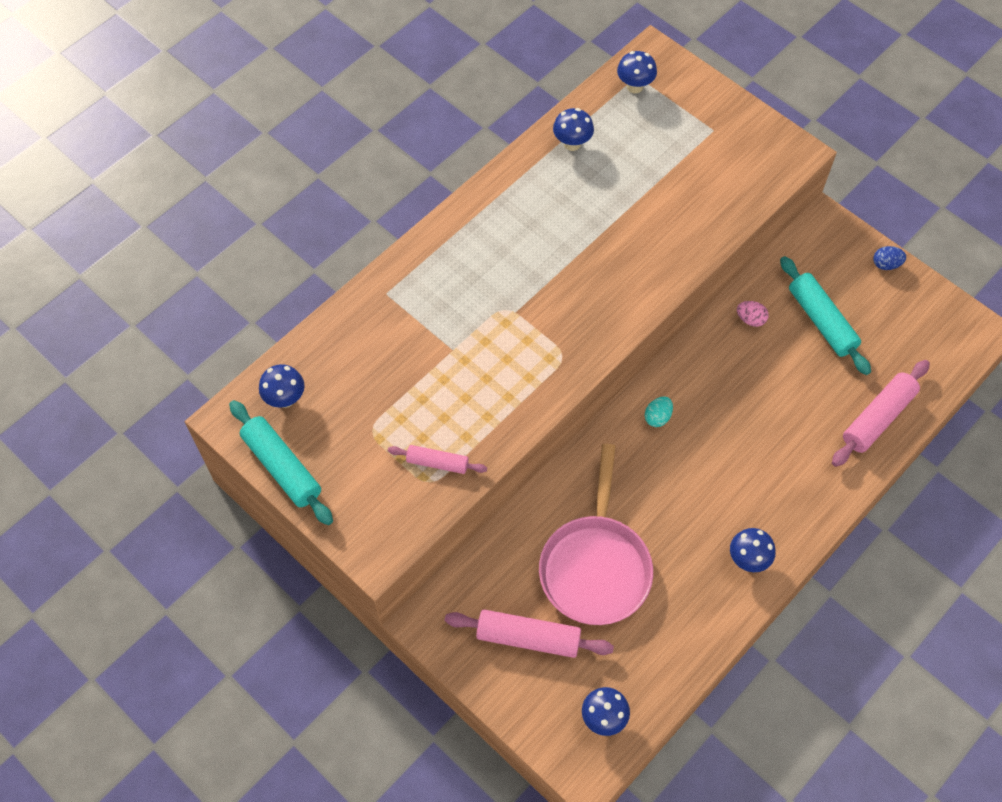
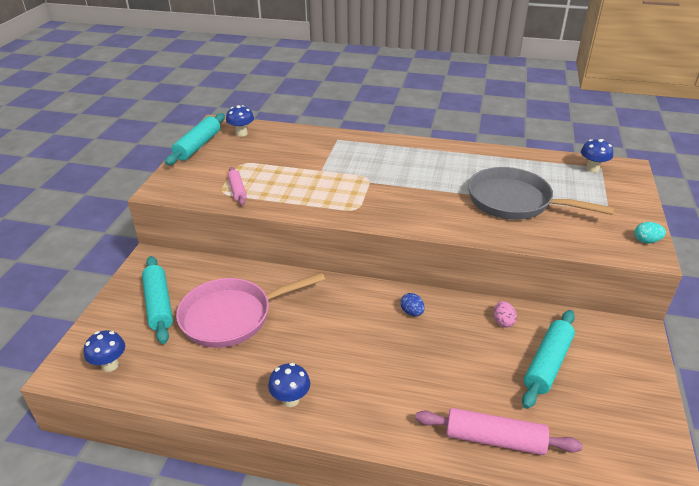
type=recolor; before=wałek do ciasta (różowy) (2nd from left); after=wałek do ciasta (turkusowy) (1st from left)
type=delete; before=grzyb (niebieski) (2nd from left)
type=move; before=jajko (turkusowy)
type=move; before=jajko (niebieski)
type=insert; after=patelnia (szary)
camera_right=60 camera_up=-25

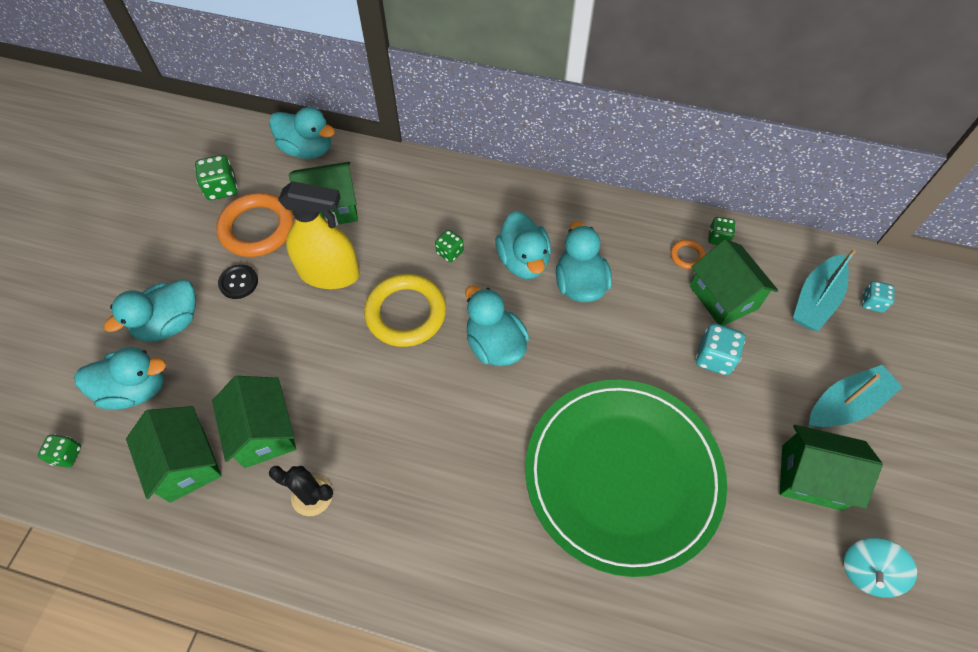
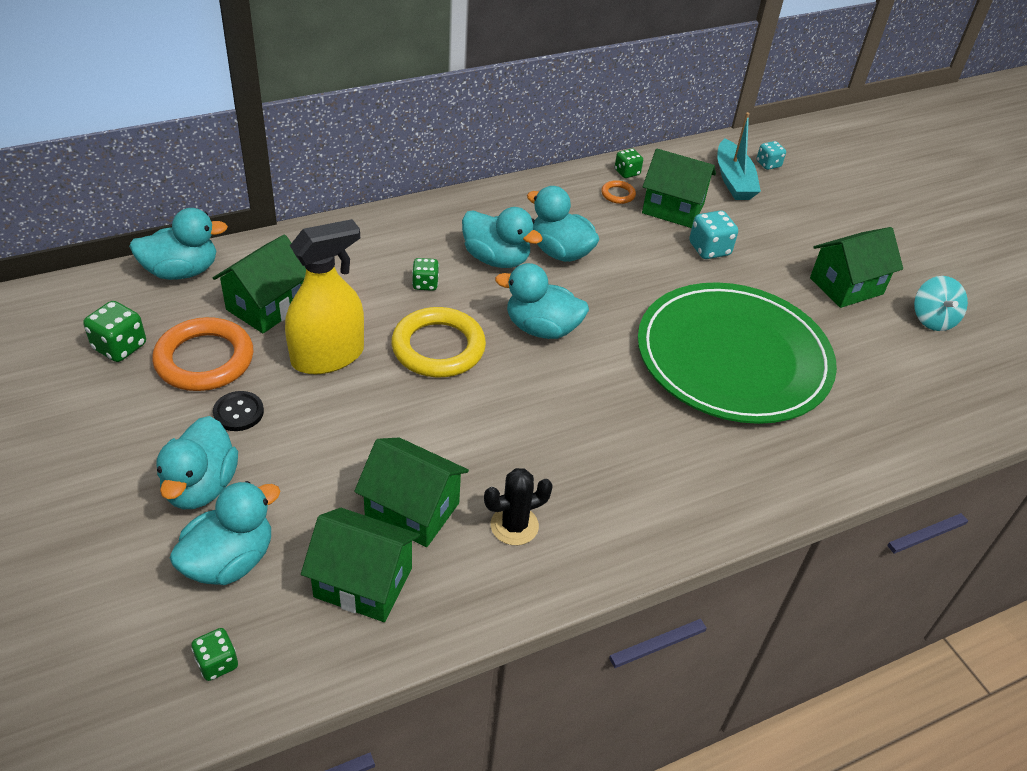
type=delete; before=łódka (turkusowy) (2nd from left)
camera_right=-45 camera_up=-15

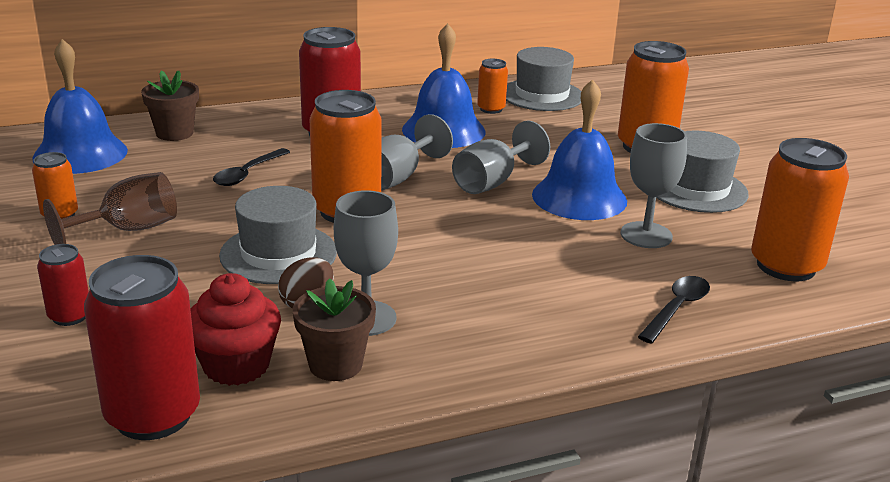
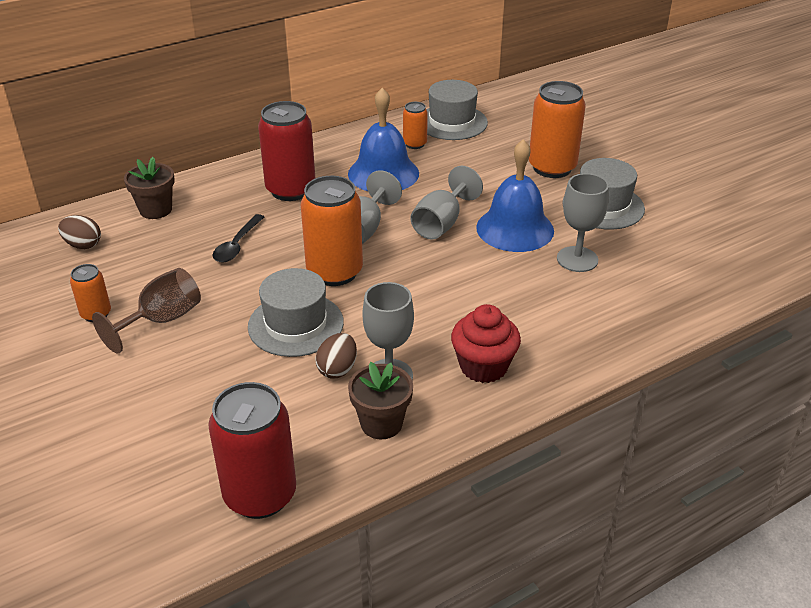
type=replace; before=dzwonek (niebieski) (1st from left); after=jajko (brązowy) (1st from left)
type=delete; before=puszka (czerwony) (1st from left)
type=move; before=muffinka (czerwony)
type=delete; before=łyżka (czarny) (2nd from left)
type=delete; before=puszka (pomarańczowy) (5th from left)
camera_right=-10 camera_up=10

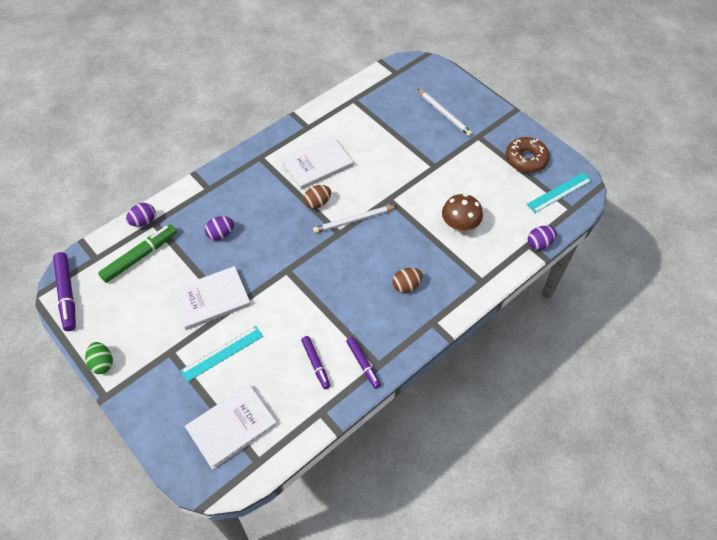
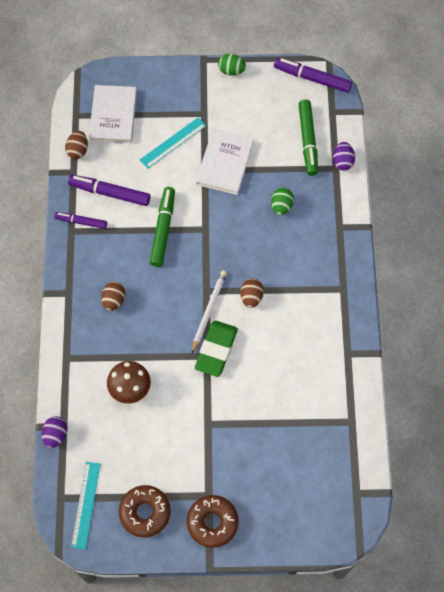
type=rotate; before=linijka (turkusowy) (1st from left in the first image); turn=45
type=recolor; before=jajko (fioletowy) (2nd from left); after=jajko (zielony) (2nd from left)
type=delete; before=książka (biały) (3rd from left)
type=resize; before=flamaster (fioletowy) (2nd from left); scale=1.6
type=delete; before=ołówek (biały) (2nd from left)
type=insert; after=jajko (brązowy) (1st from left)
type=insert; after=flamaster (zielony) (1st from left)
type=insert; after=donut (brązowy) (2nd from left)
type=insert; after=gumka do mazania (zielony)
camera_right=130 camera_up=10

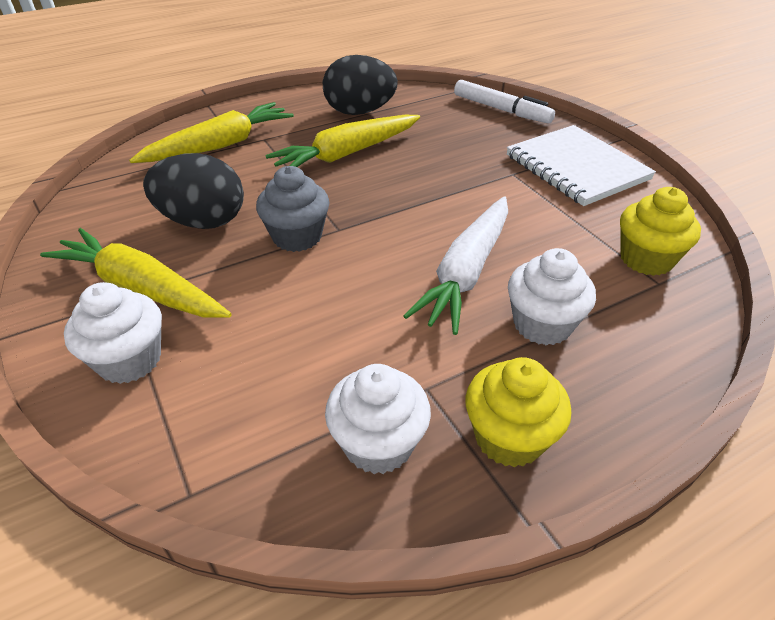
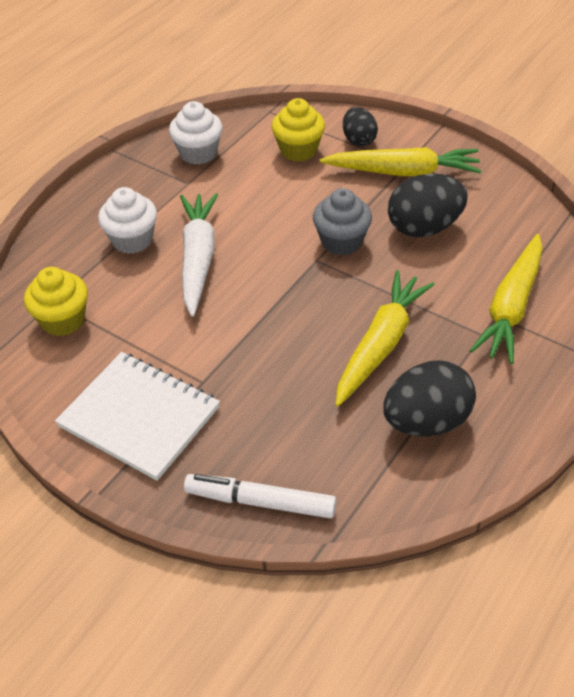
type=replace; before=muffinka (biały) (1st from left); after=jajko (czarny) (1st from left)
type=move; before=muffinka (żółty) (1st from left in the first image); after=muffinka (żółty) (2nd from left)
camera_right=155 camera_up=5

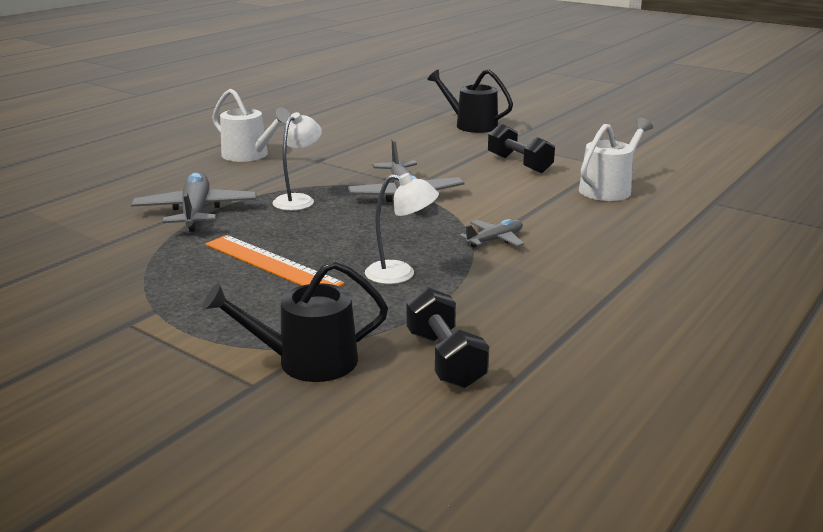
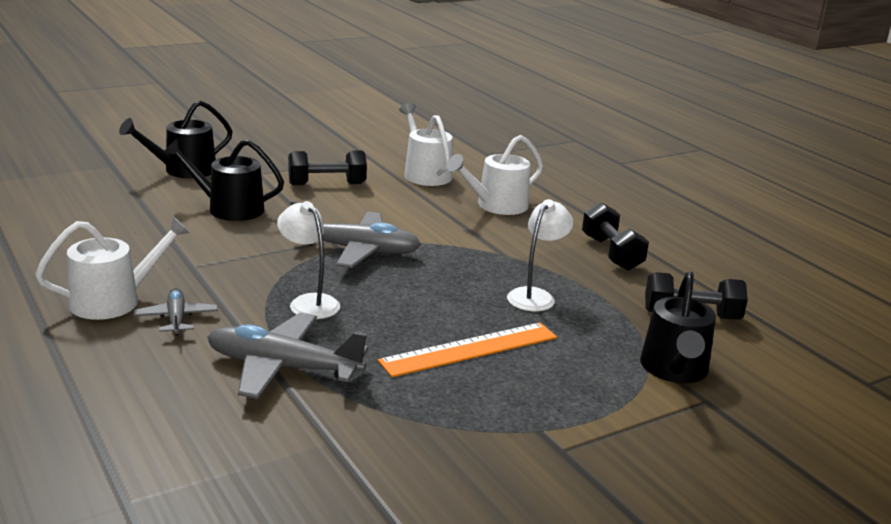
type=move; before=samolot (szary) (3rd from left in the first image); after=samolot (szary) (1st from left)
type=insert; after=konewka (czarny) (2nd from left)
type=insert; after=konewka (biały) (3rd from left)
type=insert; after=hantel (czarny) (2nd from left)
camera_right=-70 camera_up=0

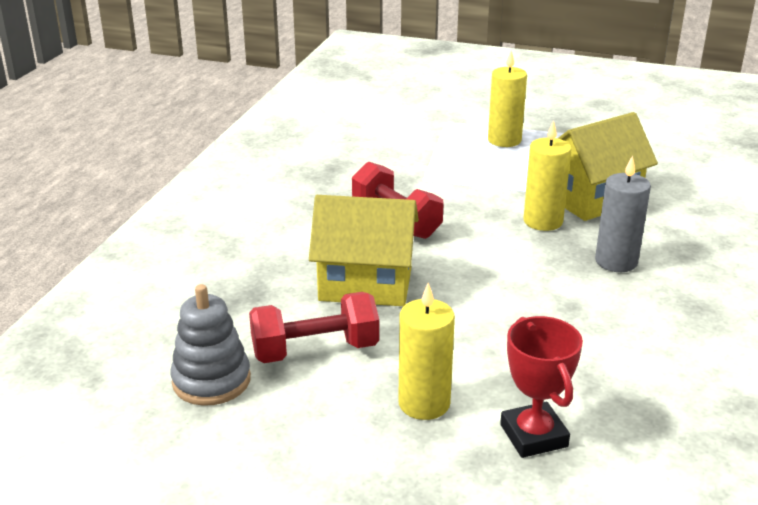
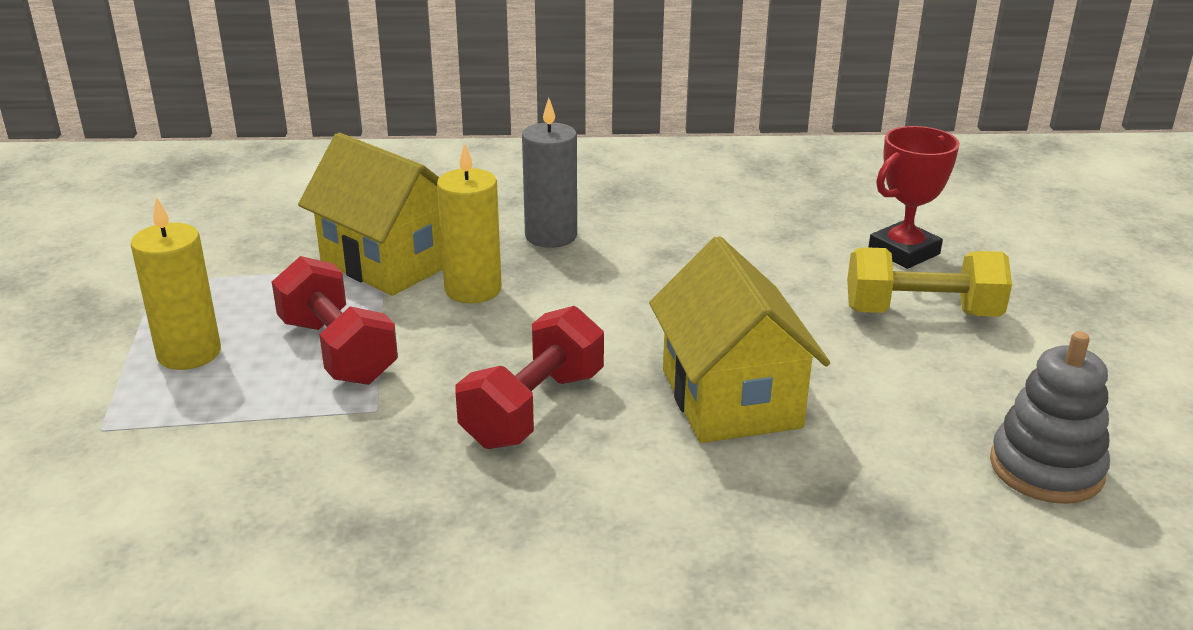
type=move; before=hantel (czerwony) (1st from left)
type=replace; before=świeca (żółty) (1st from left); after=hantel (żółty)
camera_right=-110 camera_up=0

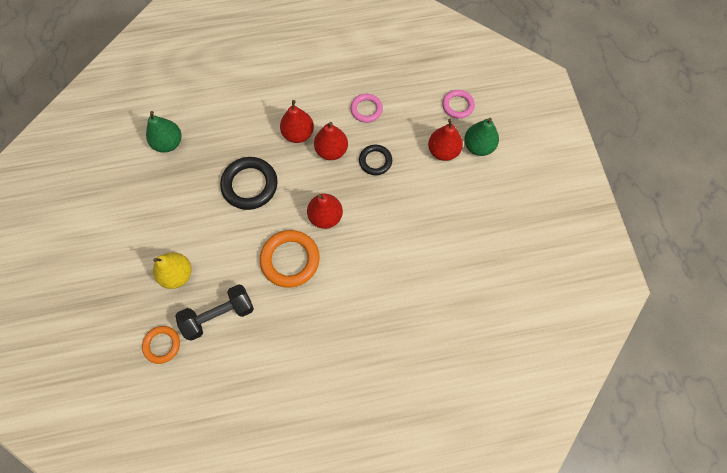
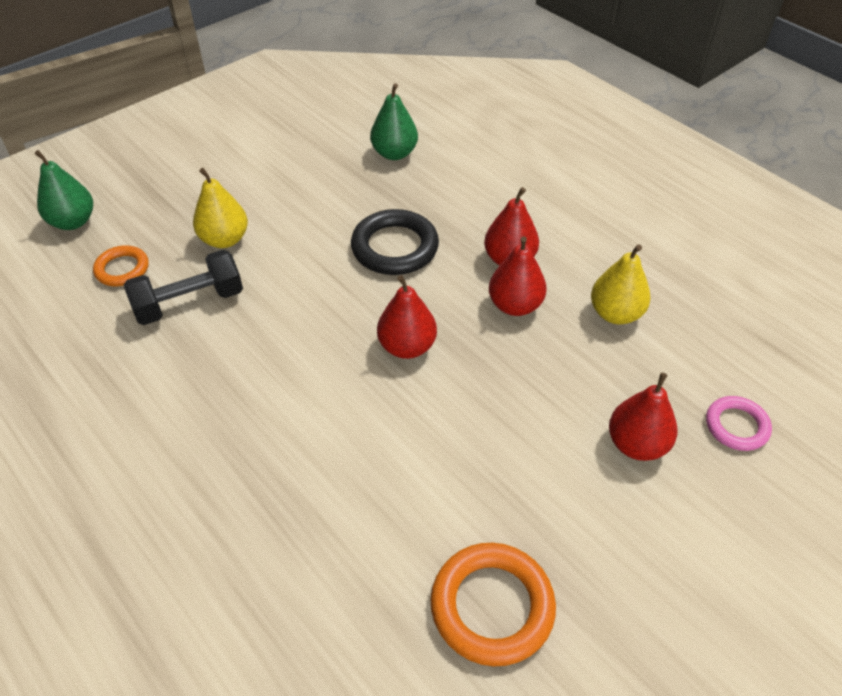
type=rotate; before=hantel (czarny); turn=-60
type=move; before=pierścień (pomarańczowy) (2nd from left)
type=replace; before=pierścień (różowy) (1st from left); after=gruszka (żółty) (2nd from left)
type=delete; before=pierścień (czarny) (2nd from left)
type=move; before=gruszka (zielony) (2nd from left in the first image); after=gruszka (zielony) (1st from left)
camera_right=60 camera_up=-20

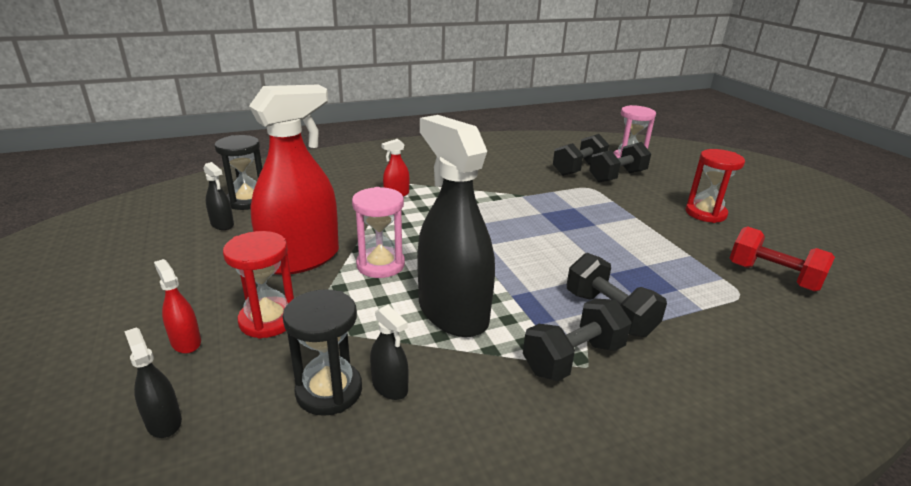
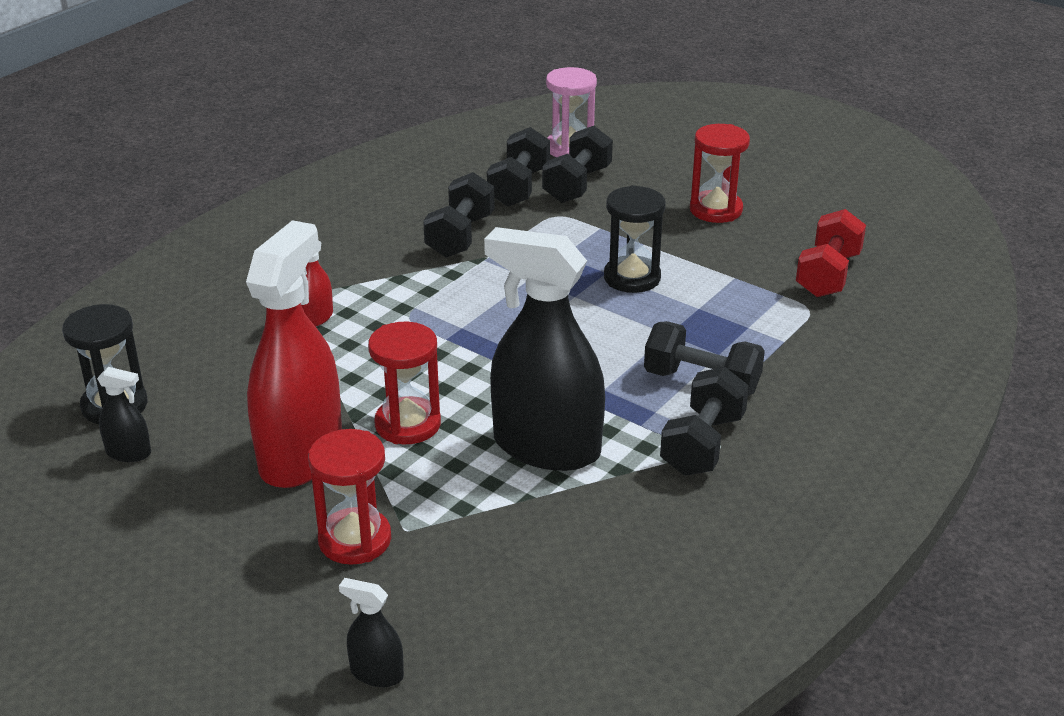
type=delete; before=spryskiwacz (czerwony) (1st from left)
type=move; before=klepsydra (czarny) (2nd from left)
type=recolor; before=klepsydra (różowy) (1st from left); after=klepsydra (czerwony) (2nd from left)
type=delete; before=spryskiwacz (czarny) (3rd from left)
type=rotate; before=hantel (czerwony); turn=-75
type=insert; after=hantel (czarny) (1st from left)
camera_right=-30 camera_up=5

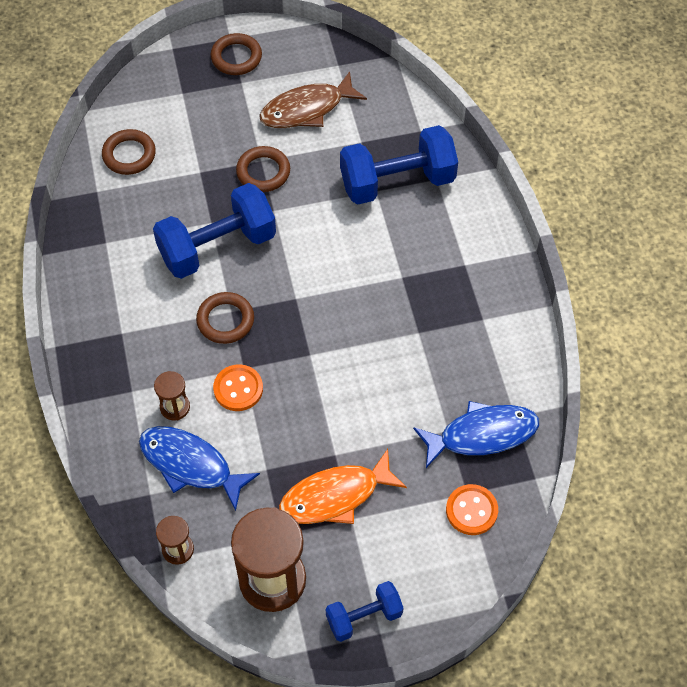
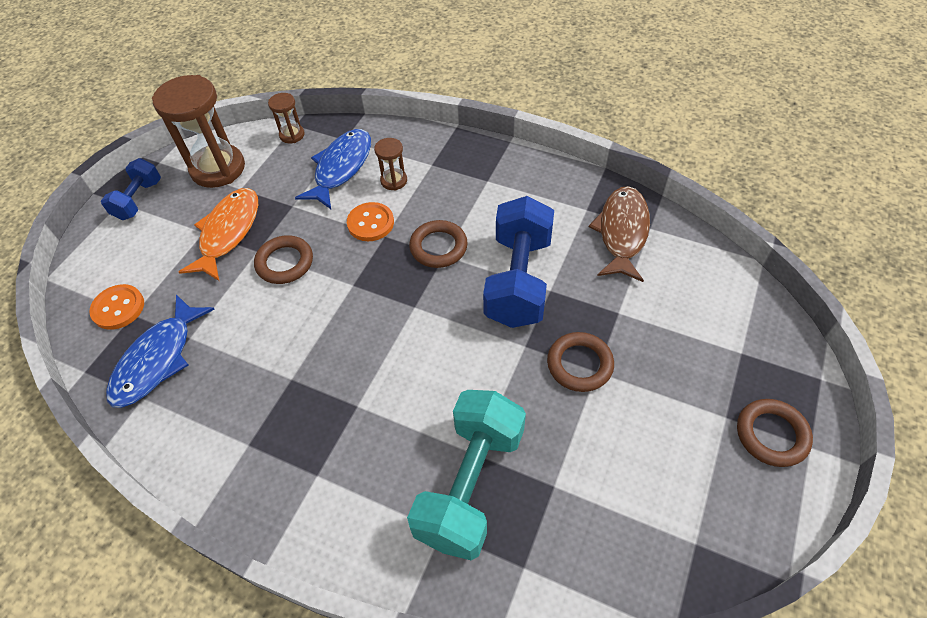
type=move; before=pierścień (brązowy) (1st from left)
type=rotate; before=ryba (niebieski) (1st from left in the first image); turn=-45
type=move; before=ryba (brązowy)
type=recolor; before=hantel (niebieski) (3rd from left); after=hantel (turkusowy)
camera_right=130 camera_up=-5

